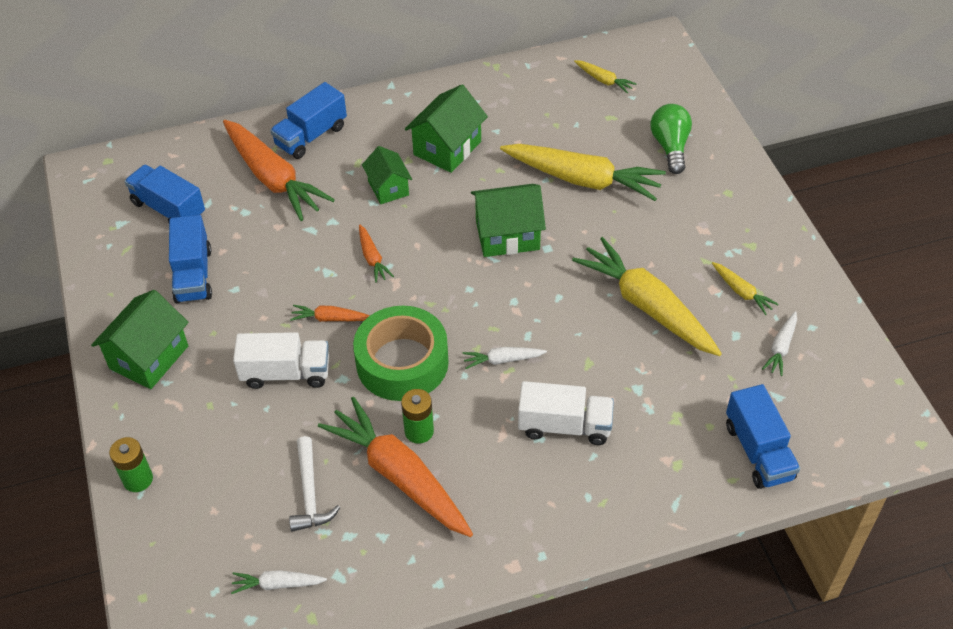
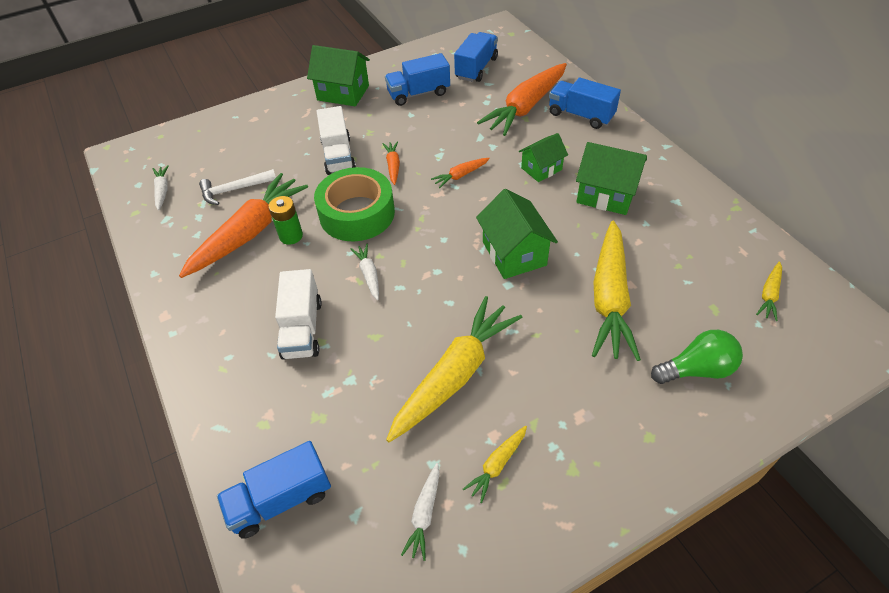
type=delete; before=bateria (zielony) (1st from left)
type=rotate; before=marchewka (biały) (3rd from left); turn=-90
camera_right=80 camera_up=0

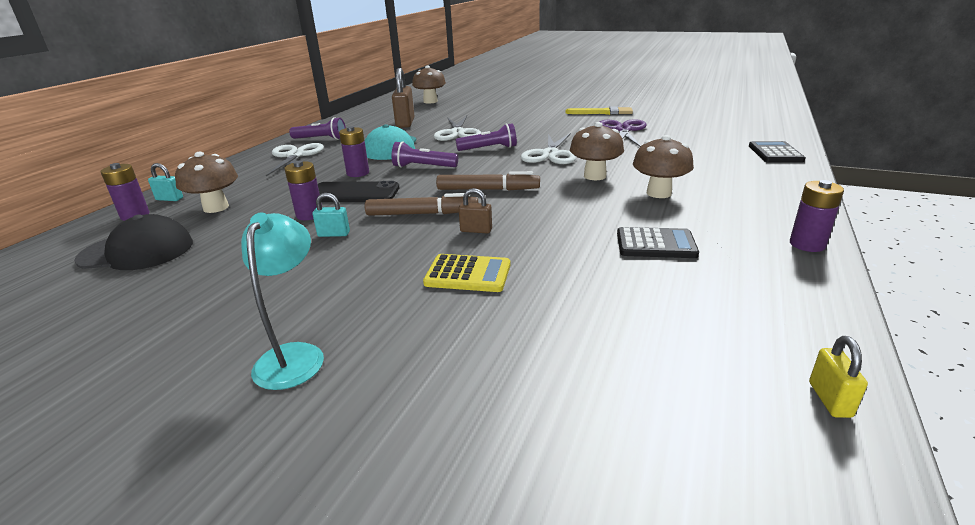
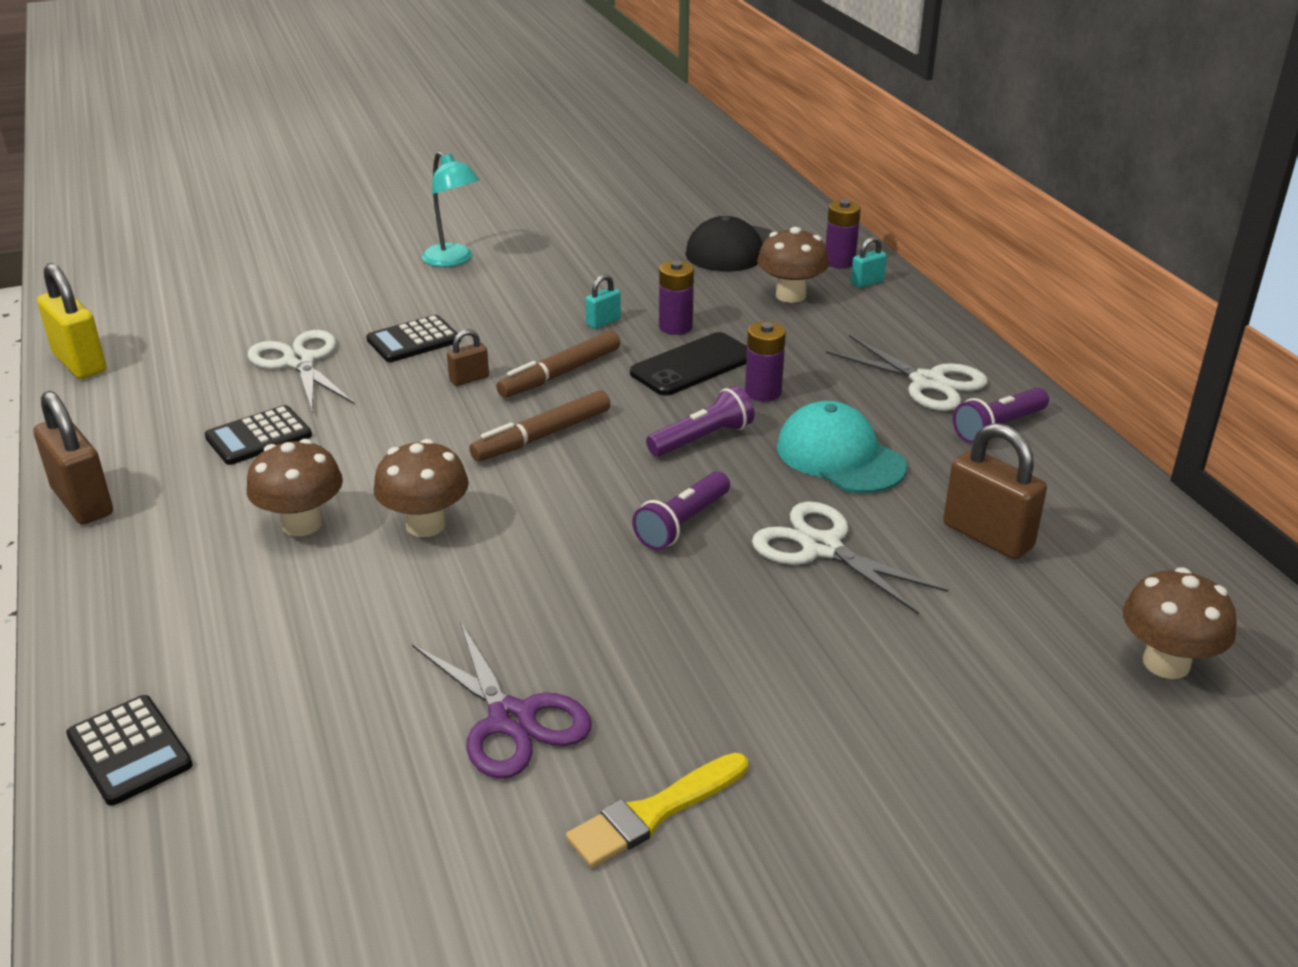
type=recolor; before=kalkulator (żółty); after=kalkulator (czarny) (3rd from left)
type=move; before=nożyczki (biały) (3rd from left in the first image); after=nożyczki (biały) (1st from left)
type=replace; before=bateria (fioletowy) (4th from left); after=kłódka (brązowy) (1st from left)
type=resize; before=kłódka (żółty); scale=1.96
camera_right=135 camera_up=5

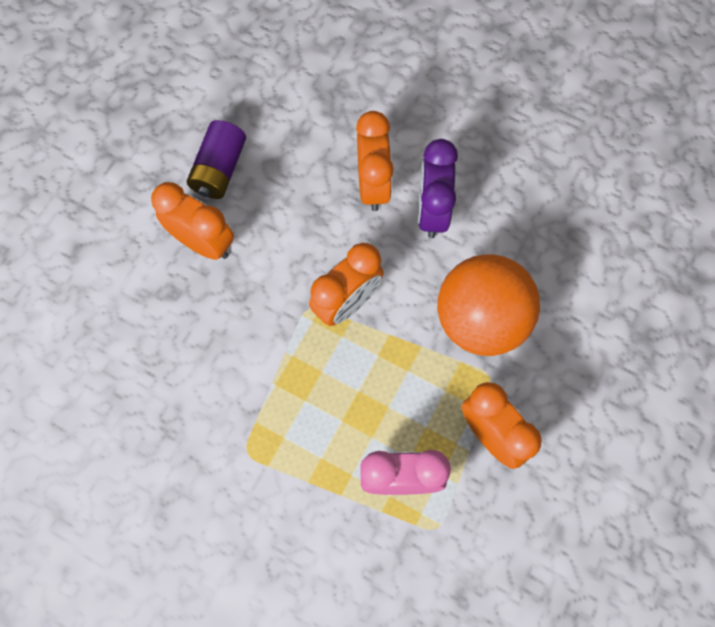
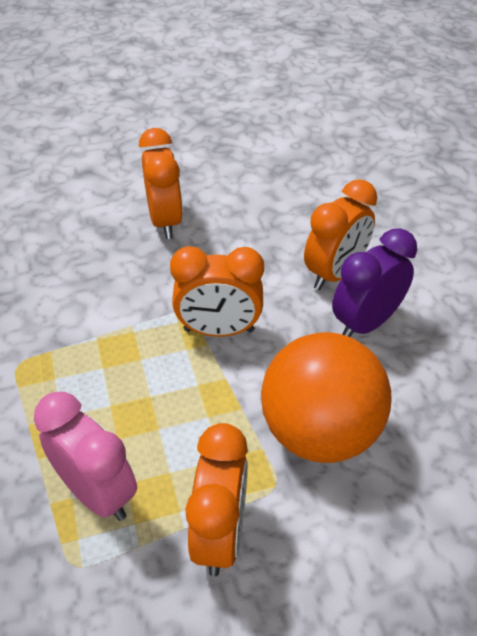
type=delete; before=bateria (fioletowy)
camera_right=45 camera_up=-25

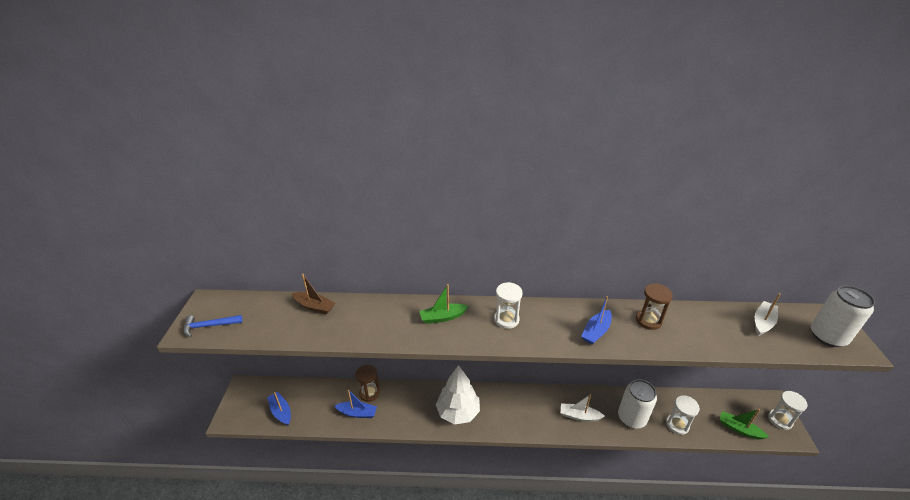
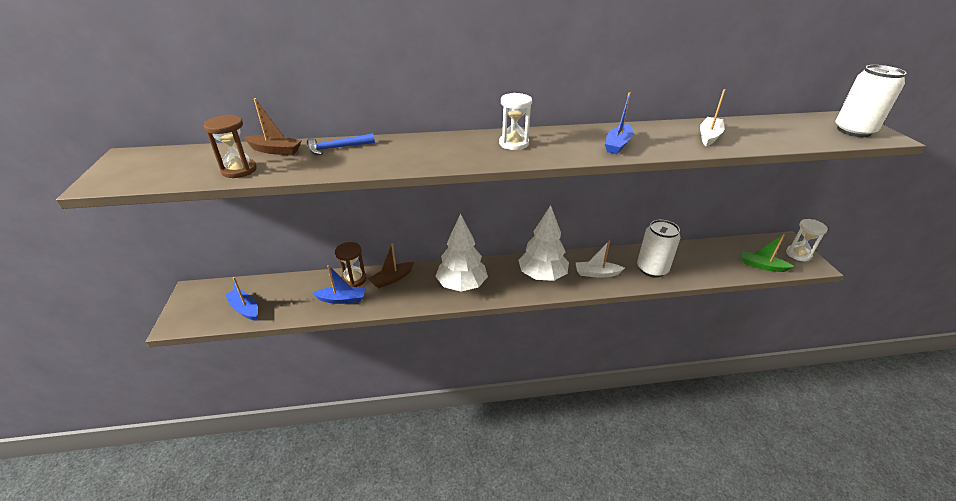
type=move; before=młotek (niebieski)
type=delete; before=łódka (zielony) (1st from left)
type=move; before=klepsydra (brązowy) (2nd from left in the first image); after=klepsydra (brązowy) (1st from left)
type=delete; before=klepsydra (biały) (2nd from left)
type=move; before=łódka (biały) (2nd from left)
type=insert; after=łódka (brązowy) (2nd from left)
type=insert; after=drzewko (biały) (2nd from left)
camera_right=-10 camera_up=0

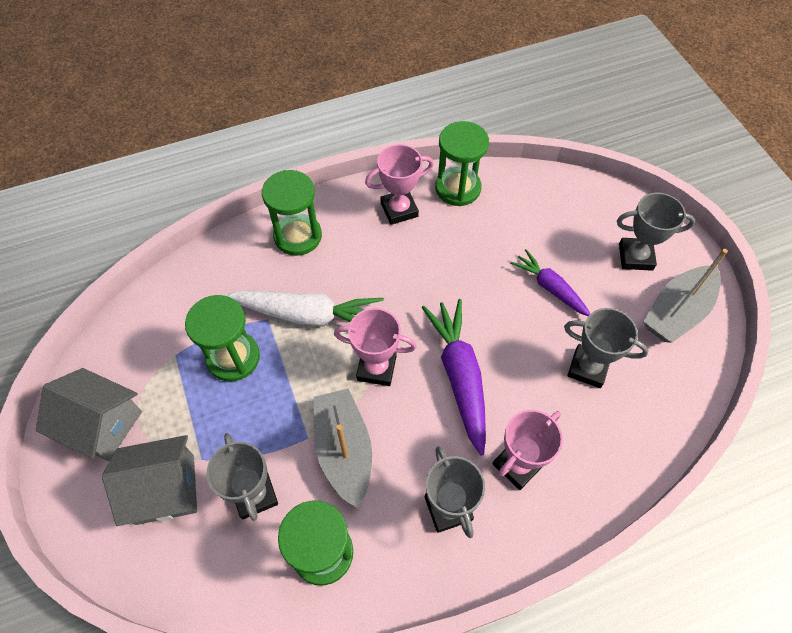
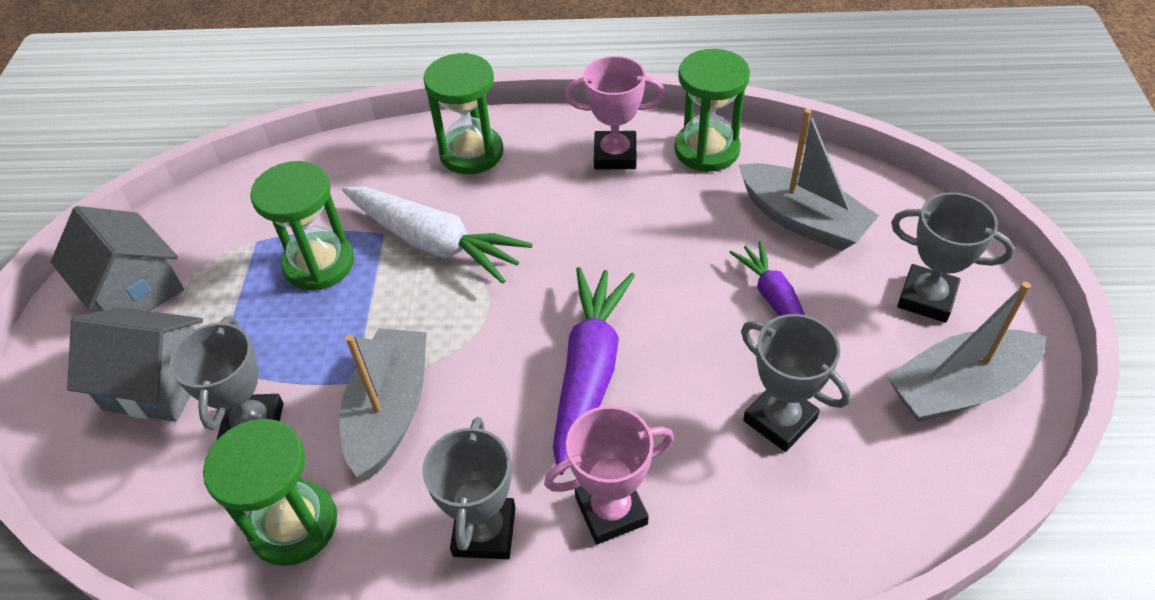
type=delete; before=puchar (różowy) (1st from left)
type=insert; after=łódka (szary) (2nd from left)
camera_right=25 camera_up=-10

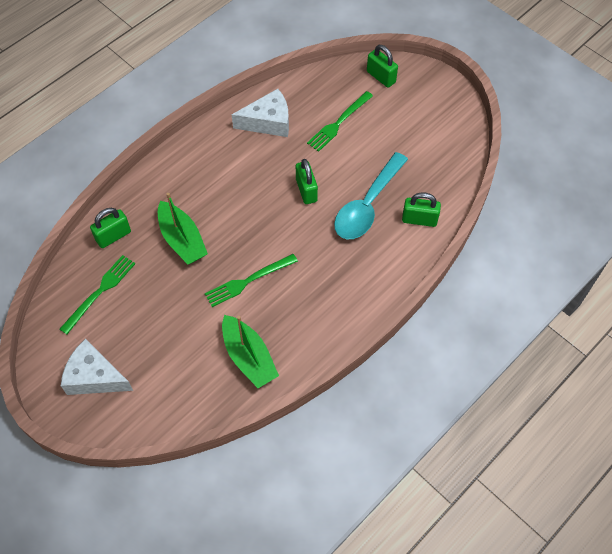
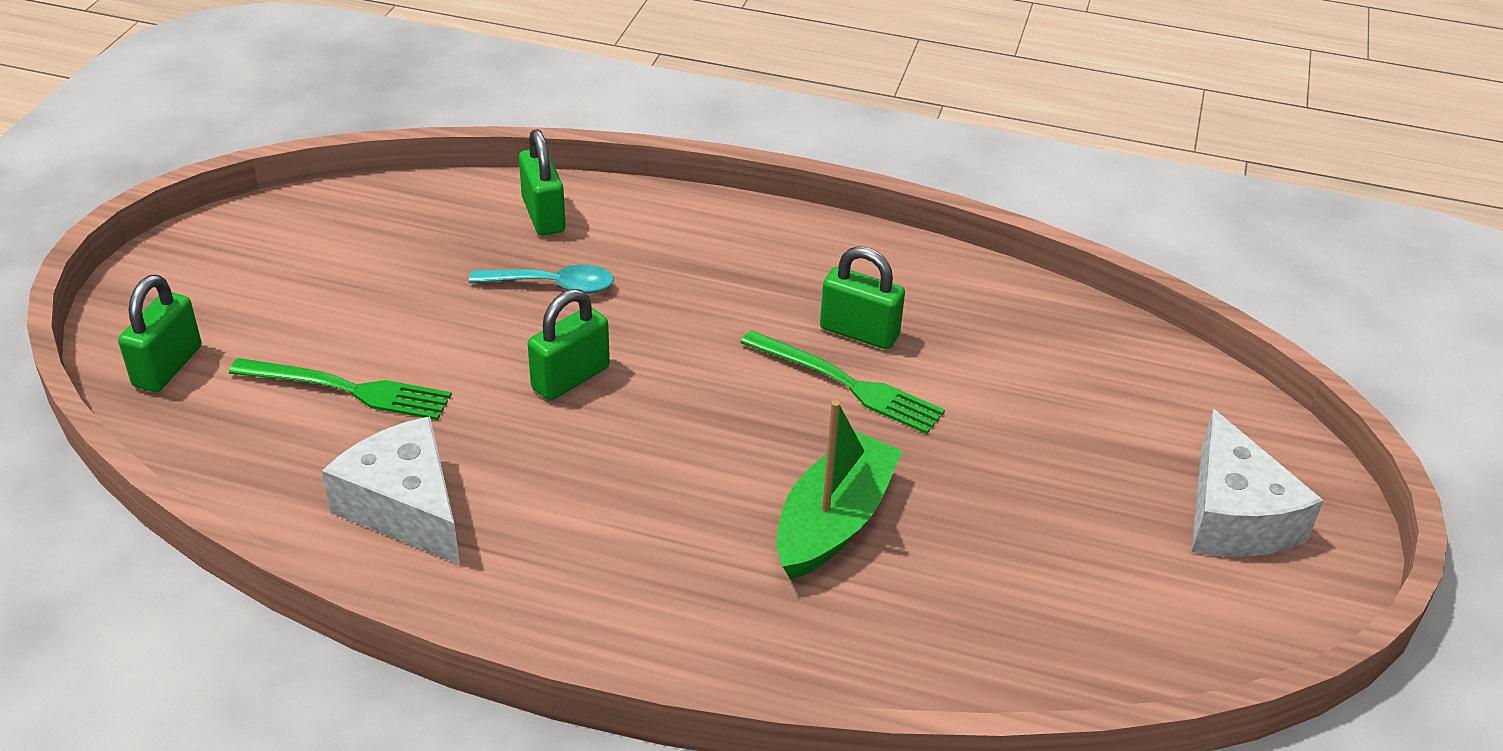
type=delete; before=widelec (zielony) (1st from left)
type=move; before=kłódka (zielony) (1st from left in the first image); after=kłódka (zielony) (4th from left)
type=delete; before=łódka (zielony) (2nd from left)
type=resize; before=łyżka (turkusowy); scale=0.54
camera_right=-120 camera_up=-20

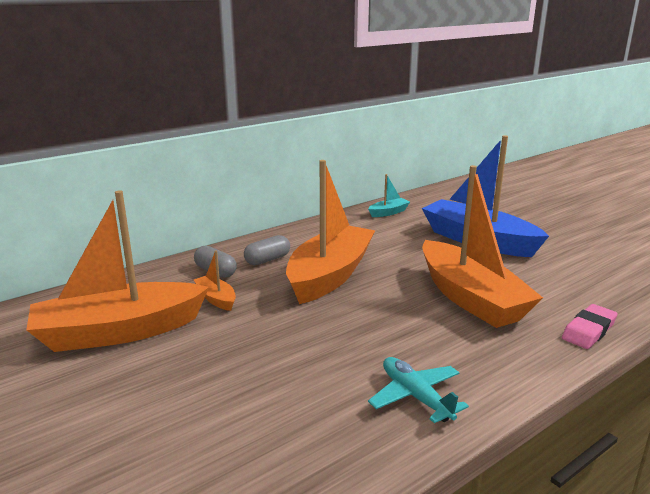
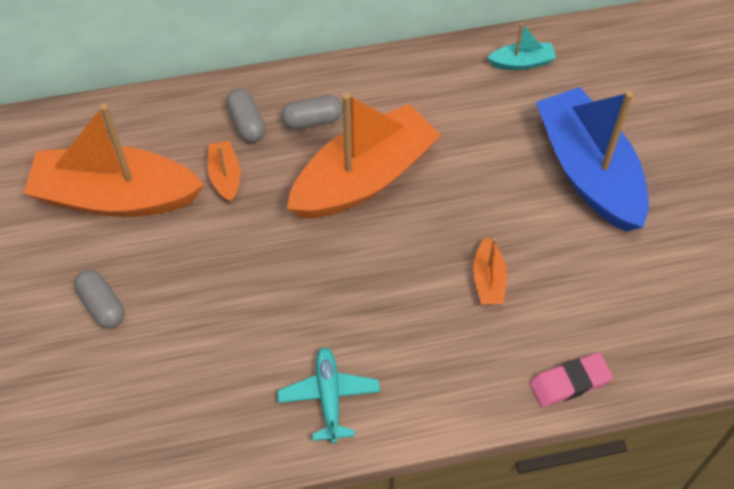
type=resize; before=łódka (pomarańczowy) (4th from left); scale=0.42
type=insert; after=kapsułka (szary) (1st from left)
camera_right=25 camera_up=35

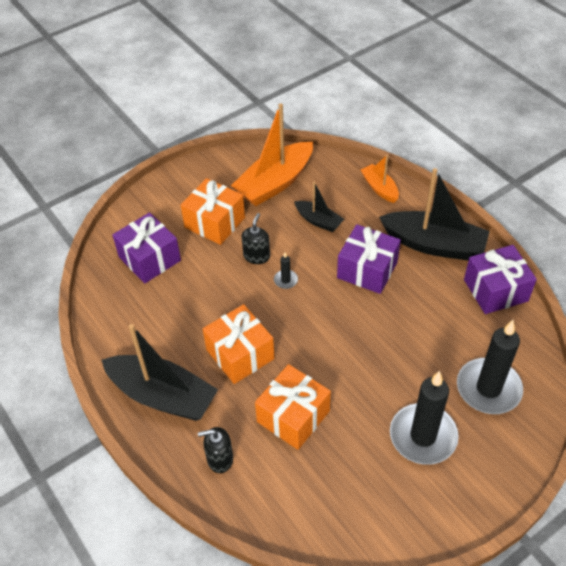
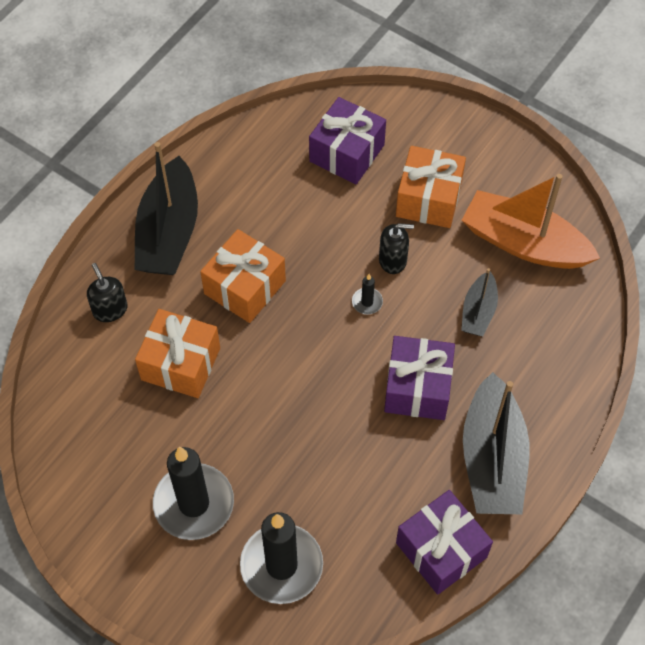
type=delete; before=łódka (pomarańczowy) (2nd from left)
camera_right=70 camera_up=10

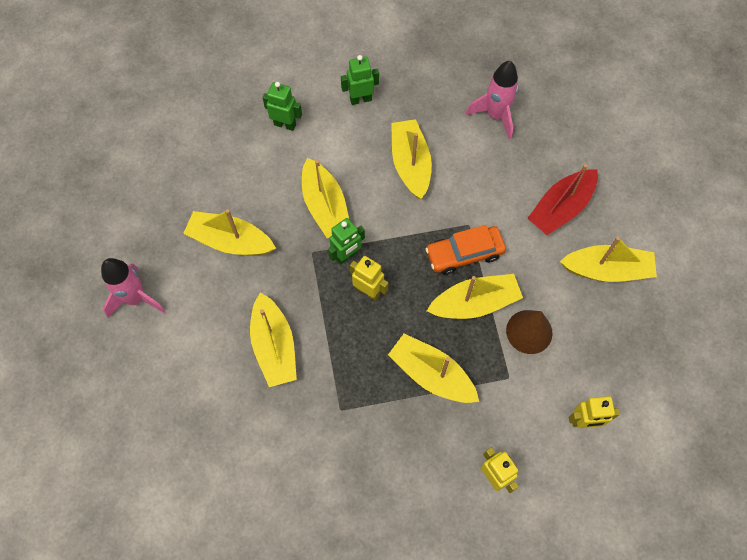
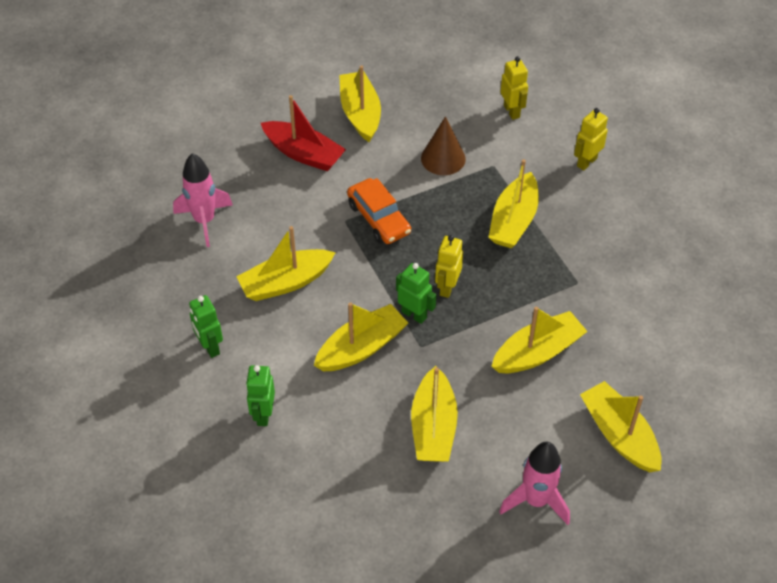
type=move; before=łódka (żółty) (6th from left in the first image); after=łódka (żółty) (7th from left)
camera_right=-105 camera_up=-15

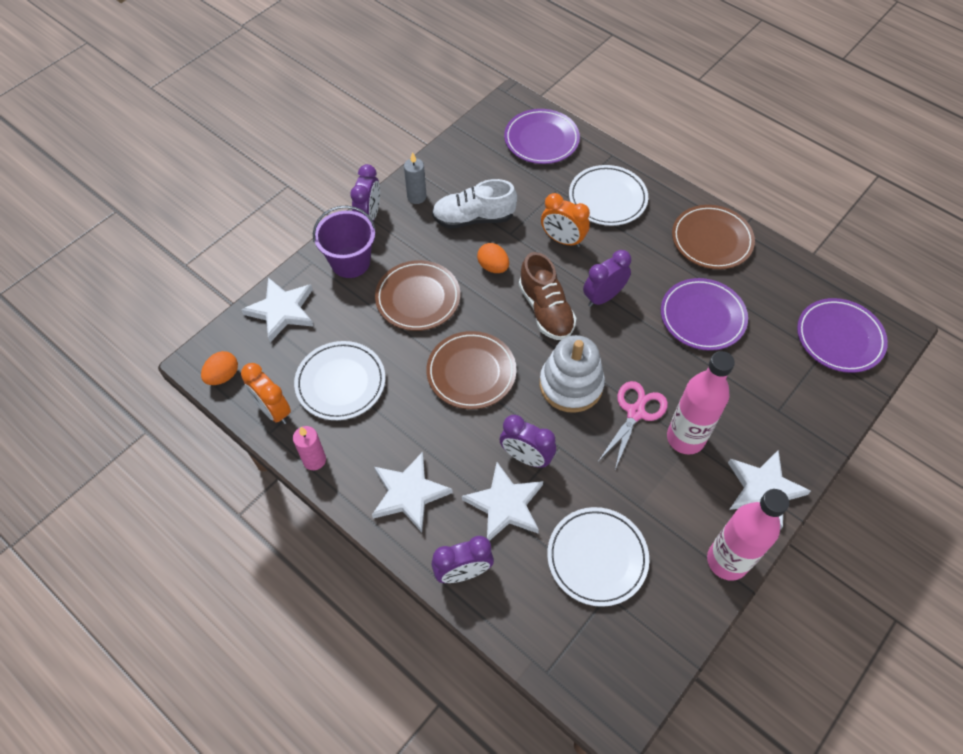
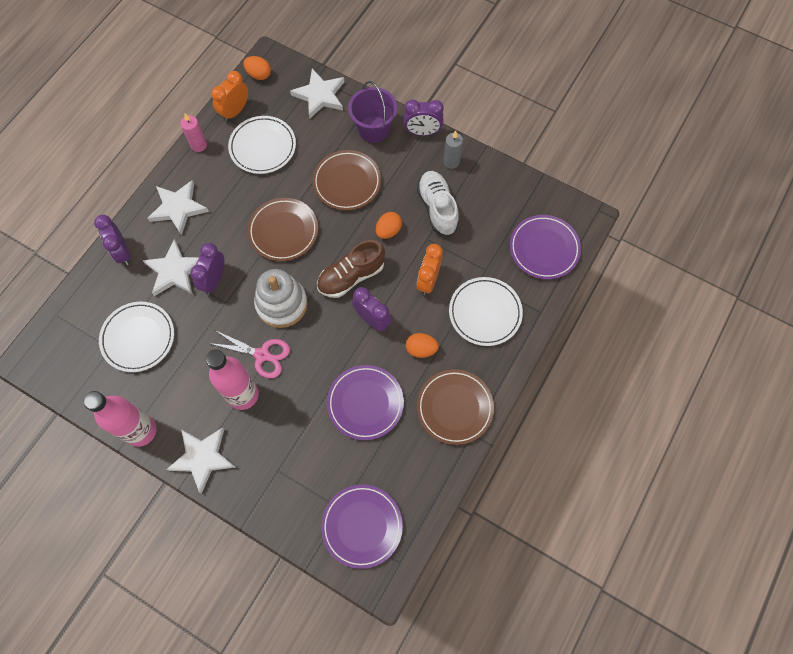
type=insert; after=jajko (pomarańczowy) (3rd from left)
camera_right=80 camera_up=10

